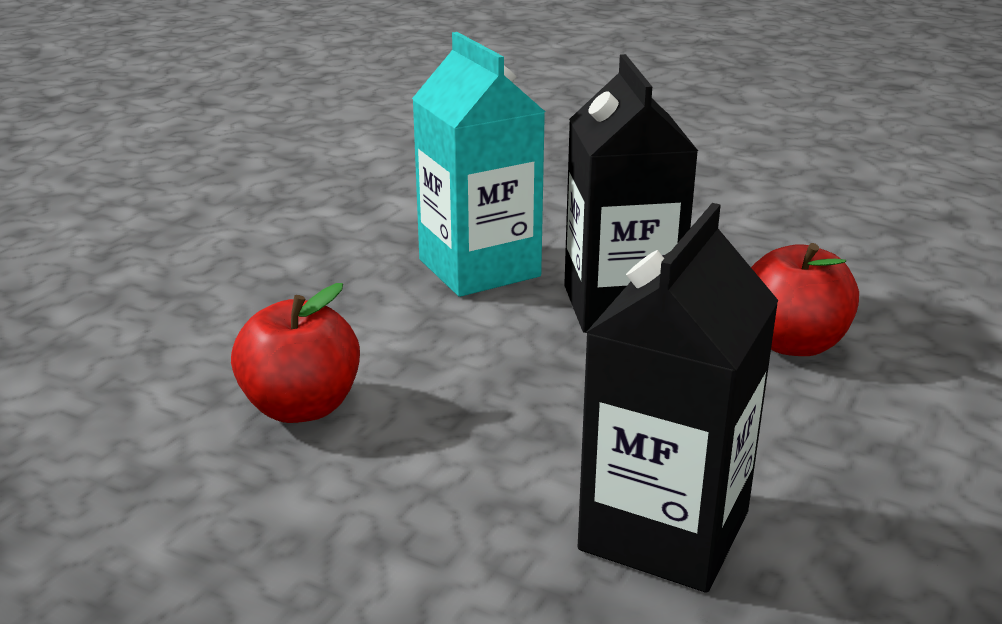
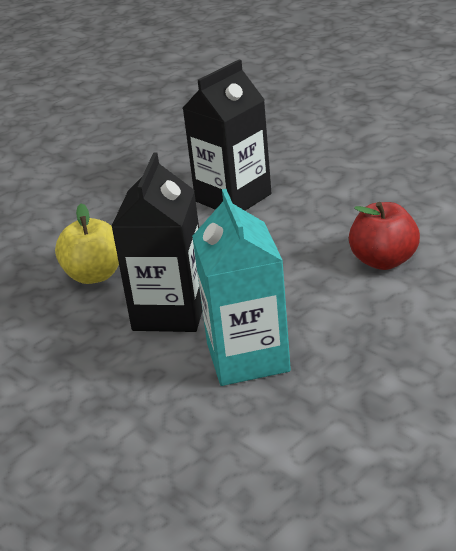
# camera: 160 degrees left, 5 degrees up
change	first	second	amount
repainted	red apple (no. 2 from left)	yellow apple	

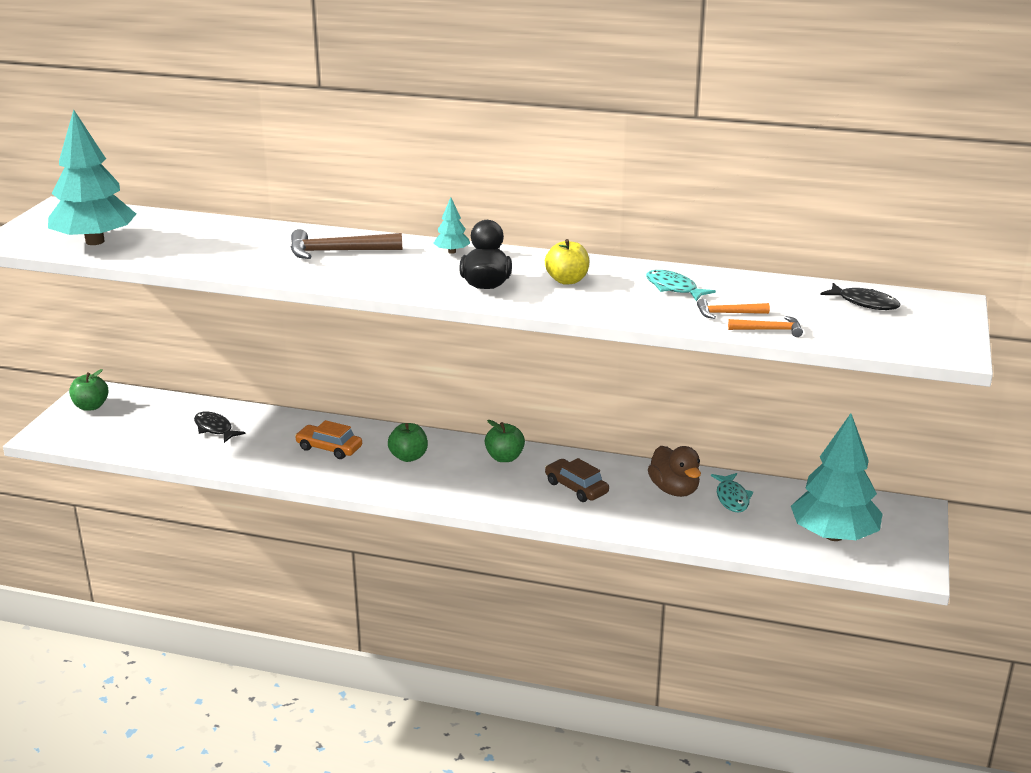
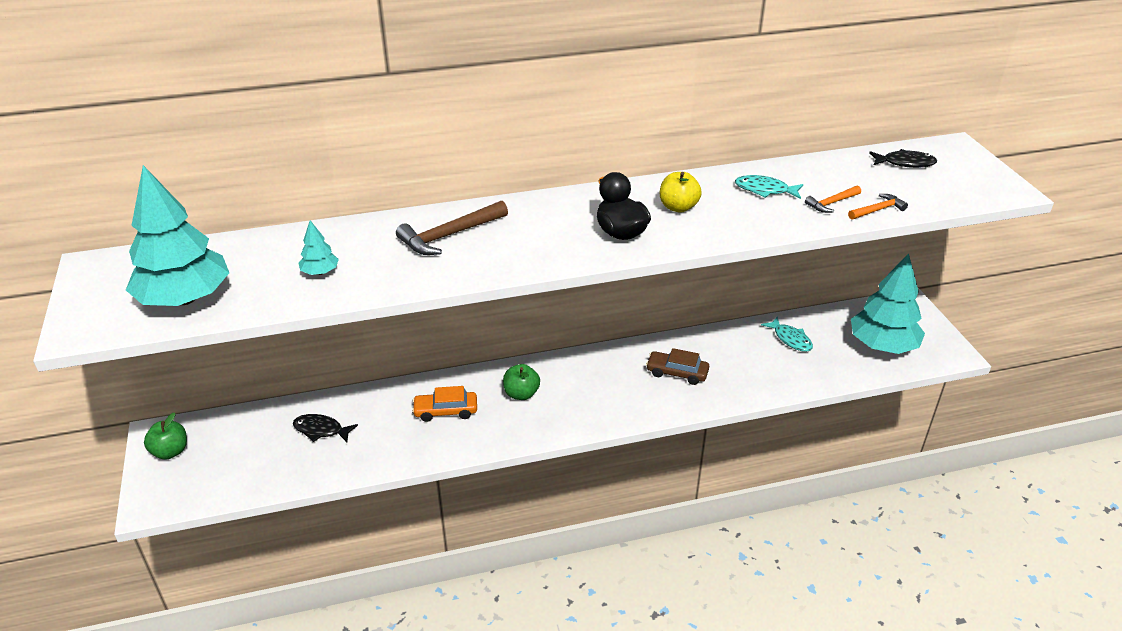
# camera: 30 degrees left, 10 degrees up
change	first	second	amount
shifted	turquoise tree (no. 2 from left)		
gone	green apple (no. 3 from left)		
gone	brown duck		

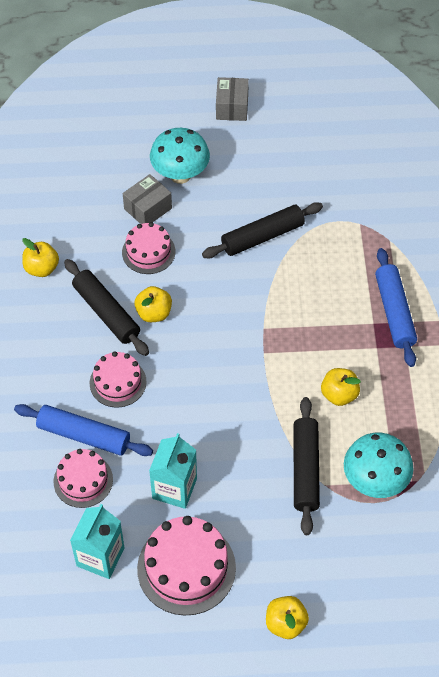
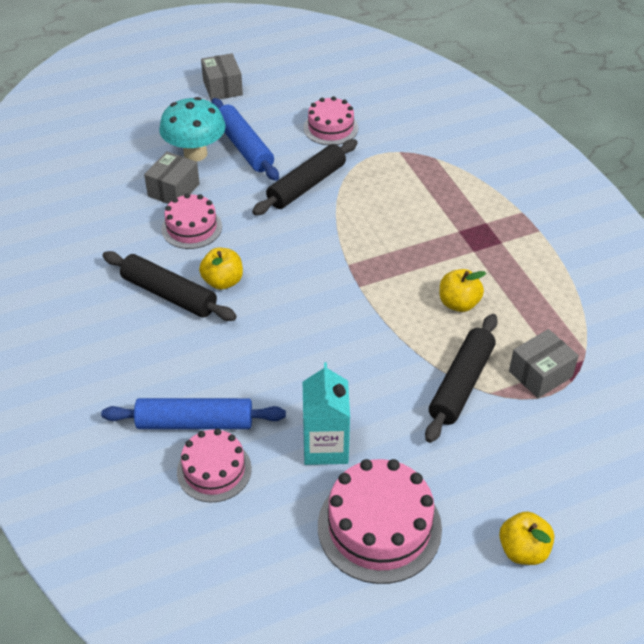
# camera: 20 degrees left, 10 degrees down
change	first	second	amount
shifted	blue rolling pin (no. 2 from left)		
shifted	pink cake (no. 2 from left in the first image)	pink cake (no. 3 from left)	
rotated	black rolling pin (no. 3 from left)		45 degrees clockwise
swapped	turquoise mushroom (no. 2 from left)	grey box (no. 3 from left)	
gone	yellow apple (no. 1 from left)		
gone	turquoise carton (no. 1 from left)		

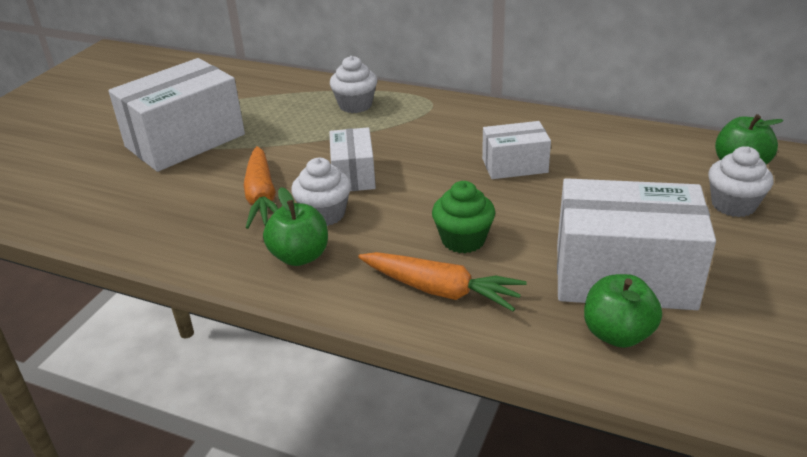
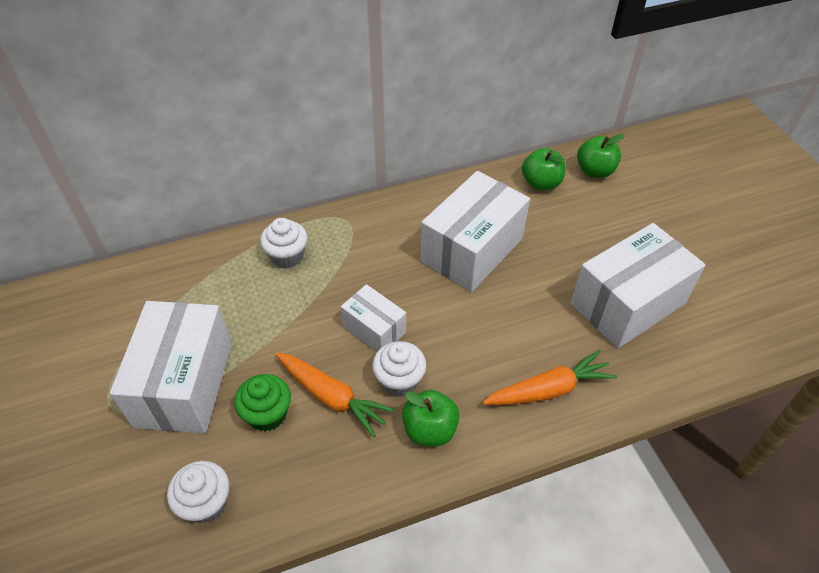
# camera: 45 degrees left, 15 degrees up
change	first	second	amount
shifted	white cupcake (no. 3 from left in the first image)	white cupcake (no. 1 from left)	
shifted	green cupcake		
scaled	white box (no. 3 from left)		x1.86
shifted	green apple (no. 2 from left)		

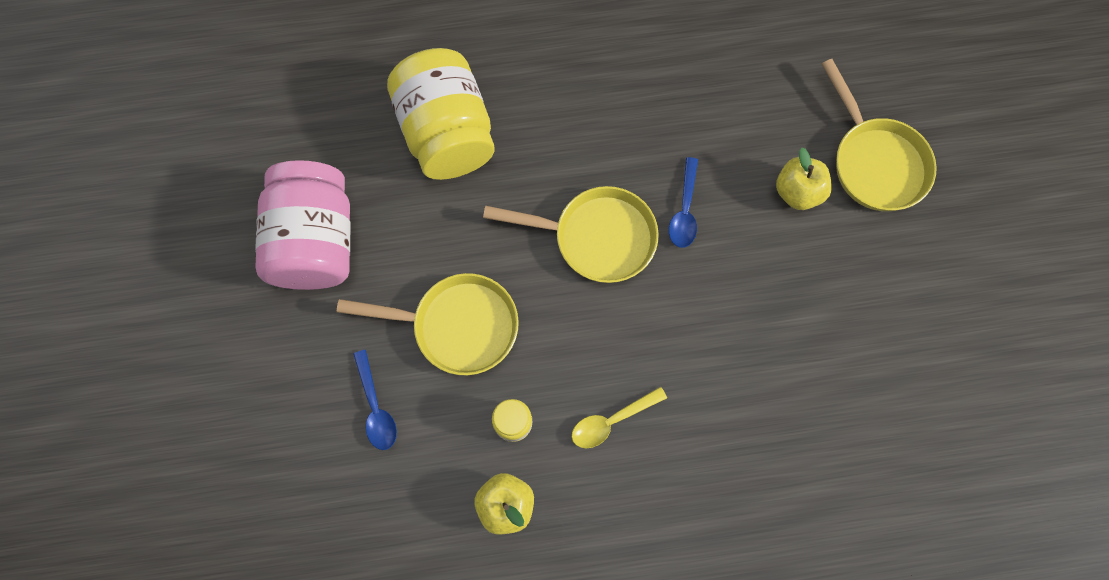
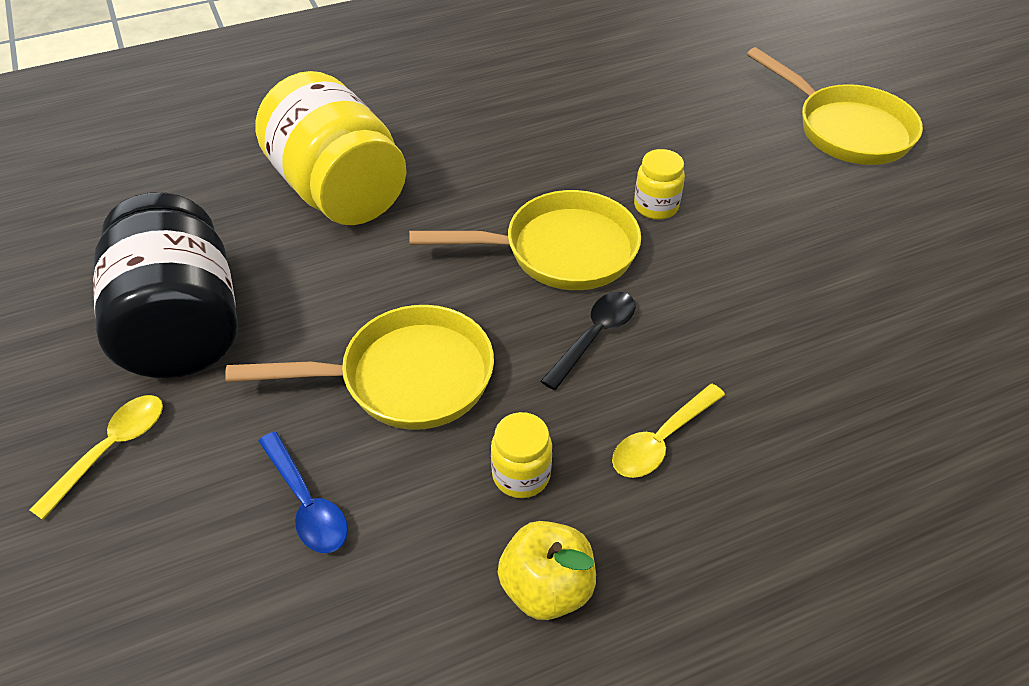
# camera: 15 degrees left, 25 degrees down
change	first	second	amount
new		yellow spoon (no. 1 from left)	
repainted	pink jar	black jar	
new		black spoon	
swapped	blue spoon (no. 2 from left)	yellow jar (no. 3 from left)	
gone	yellow apple (no. 2 from left)		

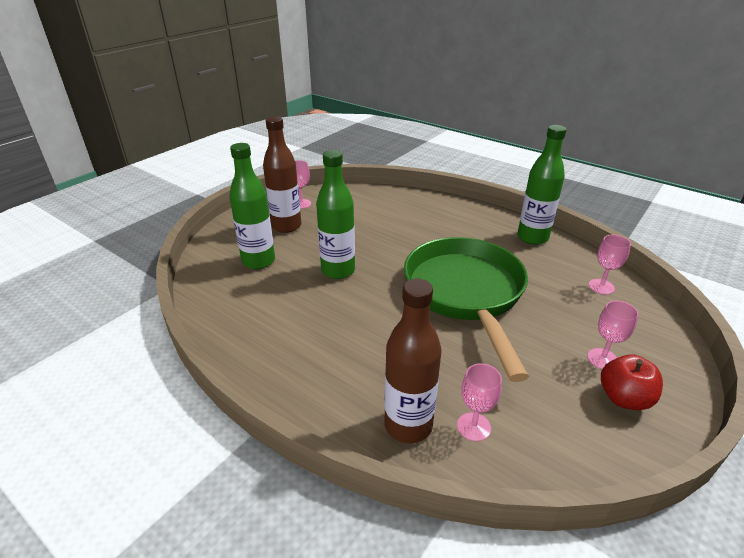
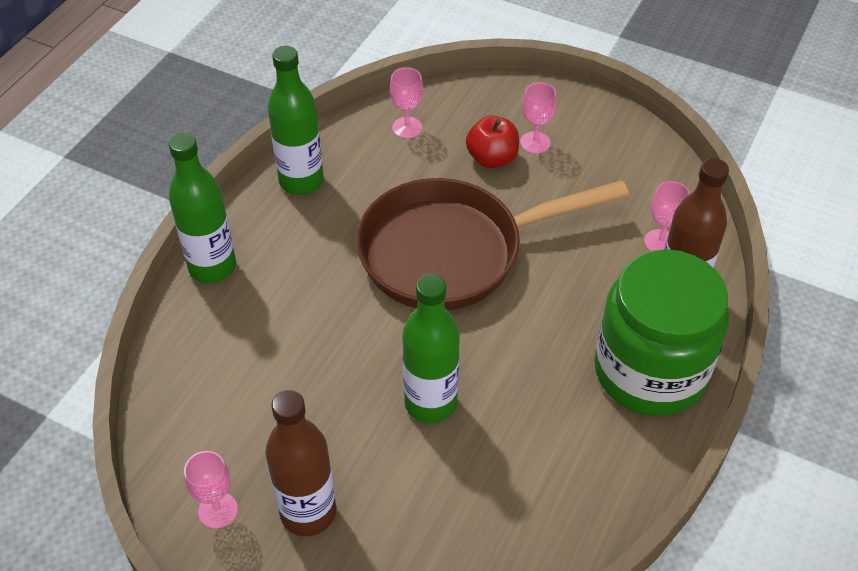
# camera: 100 degrees left, 15 degrees up
change	first	second	amount
shifted	green bottle (no. 1 from left)		
repainted	green pan	brown pan	
shifted	red apple		
new		green jar	

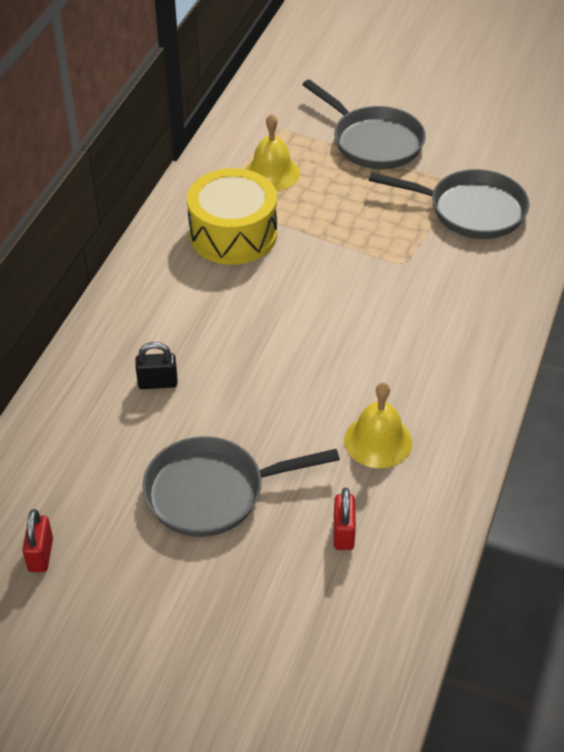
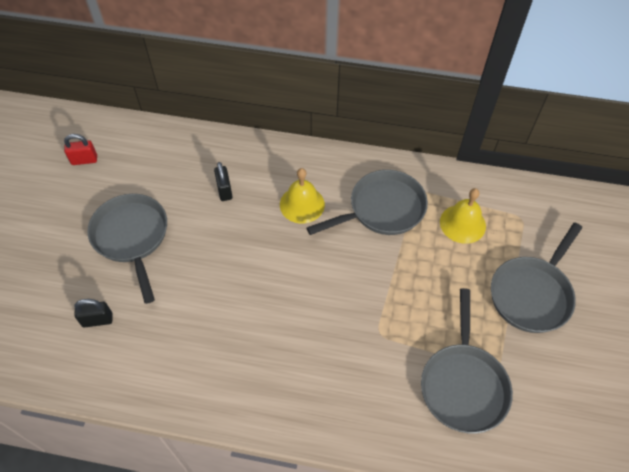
# camera: 80 degrees right, 10 degrees up
change	first	second	amount
repainted	red padlock (no. 2 from left)	black padlock (no. 1 from left)	
shifted	yellow bell (no. 2 from left in the first image)	yellow bell (no. 1 from left)	
swapped	yellow drum	grey pan (no. 2 from left)	

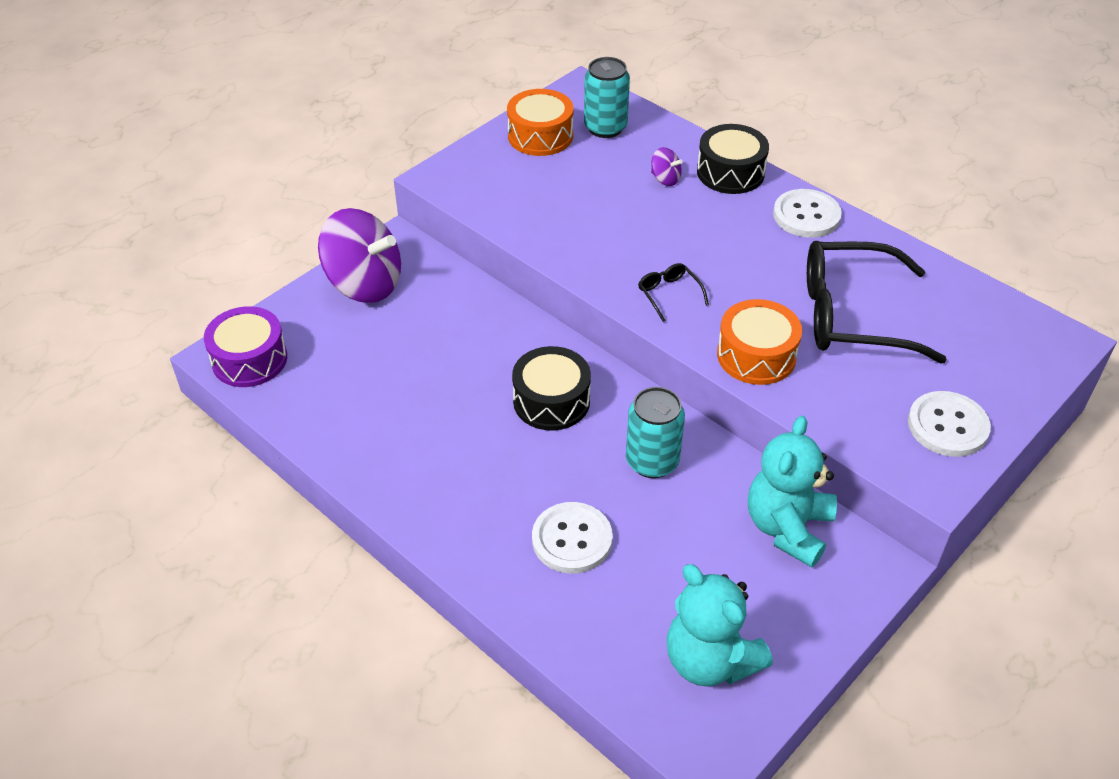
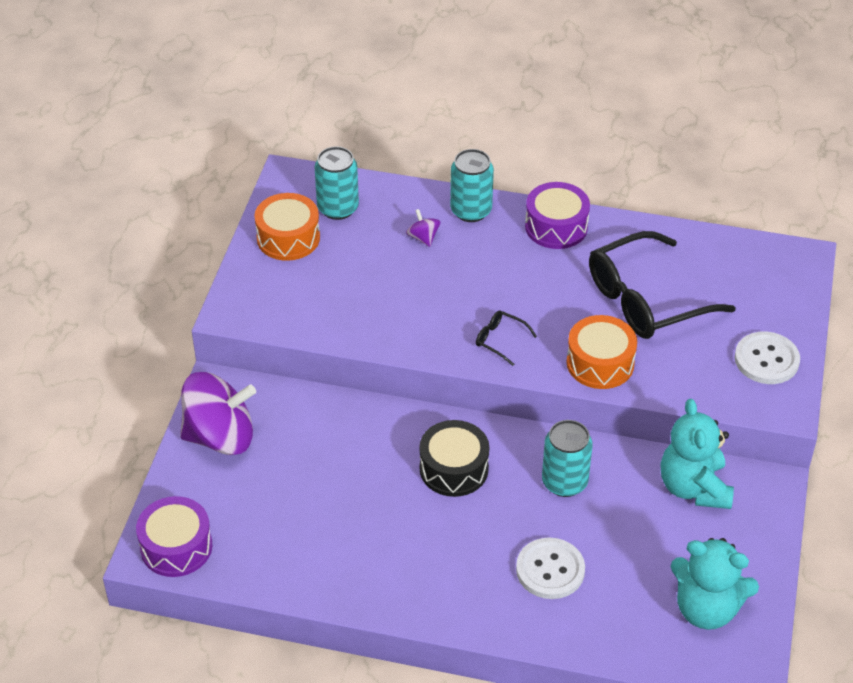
# camera: 30 degrees left, 0 degrees up
change	first	second	amount
rotated	purple spinning top (no. 2 from left)		120 degrees counterclockwise
swapped	black drum (no. 2 from left)	turquoise can (no. 2 from left)	
swapped	white button (no. 2 from left)	purple drum (no. 2 from left)	

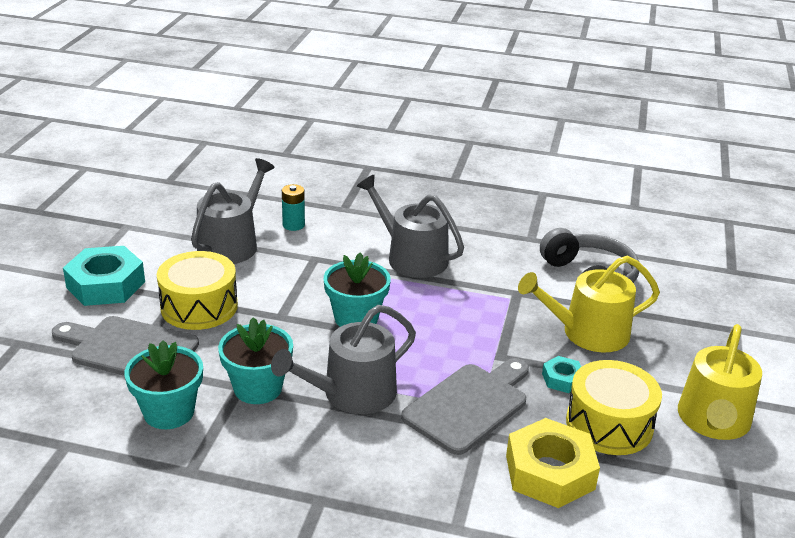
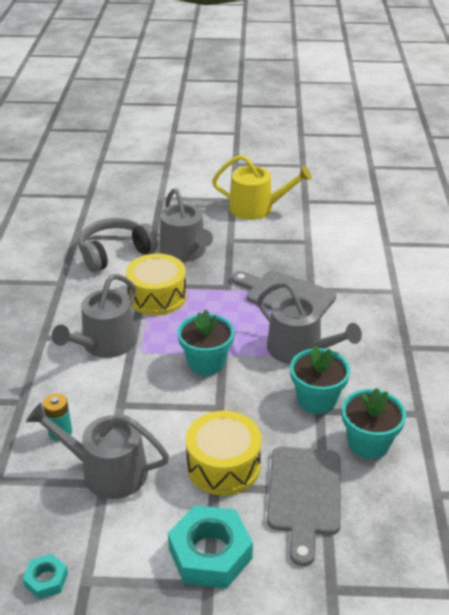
# camera: 100 degrees left, 5 degrees up
change	first	second	amount
shifted	turquoise nut (no. 2 from left in the first image)	turquoise nut (no. 1 from left)	
shifted	yellow drum (no. 2 from left in the first image)	yellow drum (no. 1 from left)	
repainted	yellow watering can (no. 1 from left)	grey watering can (no. 3 from left)	
gone	yellow nut		

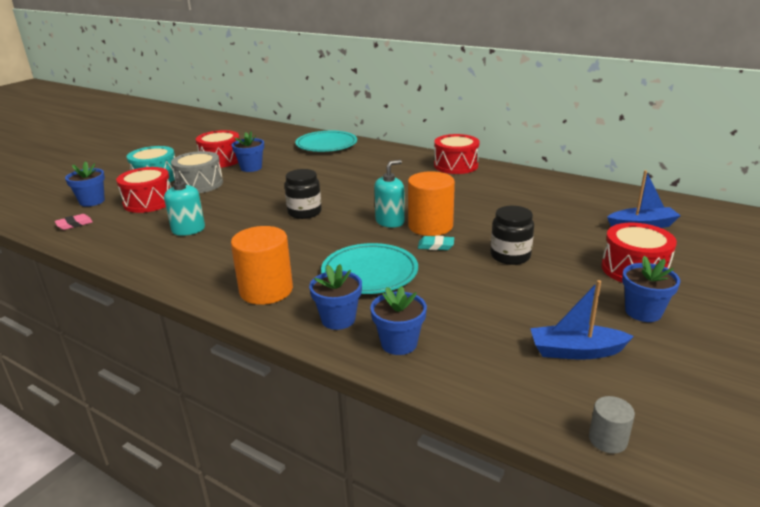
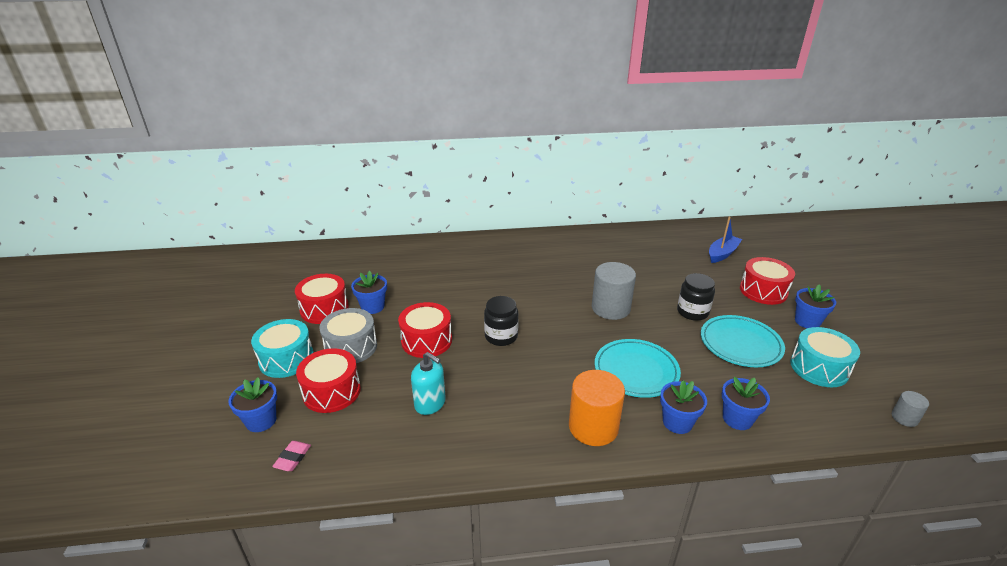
# camera: 40 degrees left, 5 degrees up
change	first	second	amount
shifted	red drum (no. 3 from left)		
repainted	orange cylinder (no. 2 from left)	grey cylinder (no. 1 from left)	
shifted	turquoise plate (no. 1 from left in the first image)	turquoise plate (no. 2 from left)	
swapped	blue boat (no. 1 from left)	turquoise drum (no. 2 from left)	
gone	turquoise soap dispenser (no. 2 from left)		
gone	turquoise eraser		

